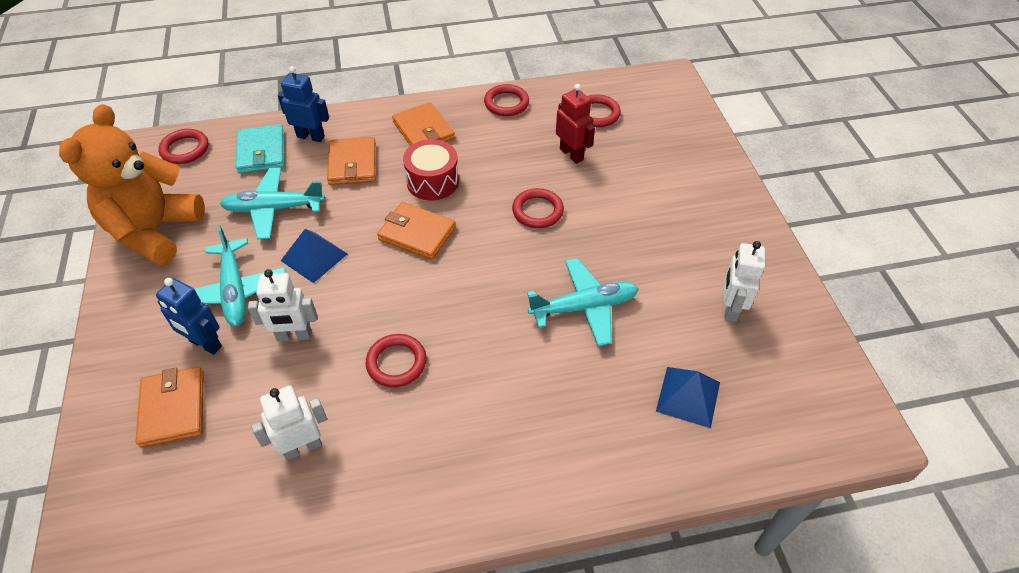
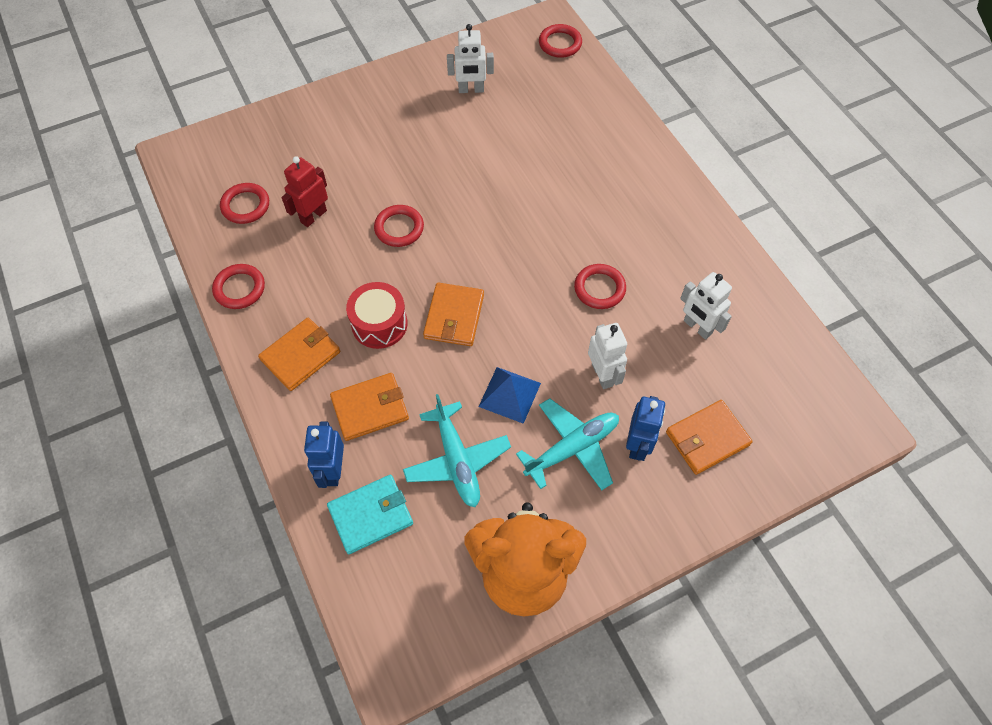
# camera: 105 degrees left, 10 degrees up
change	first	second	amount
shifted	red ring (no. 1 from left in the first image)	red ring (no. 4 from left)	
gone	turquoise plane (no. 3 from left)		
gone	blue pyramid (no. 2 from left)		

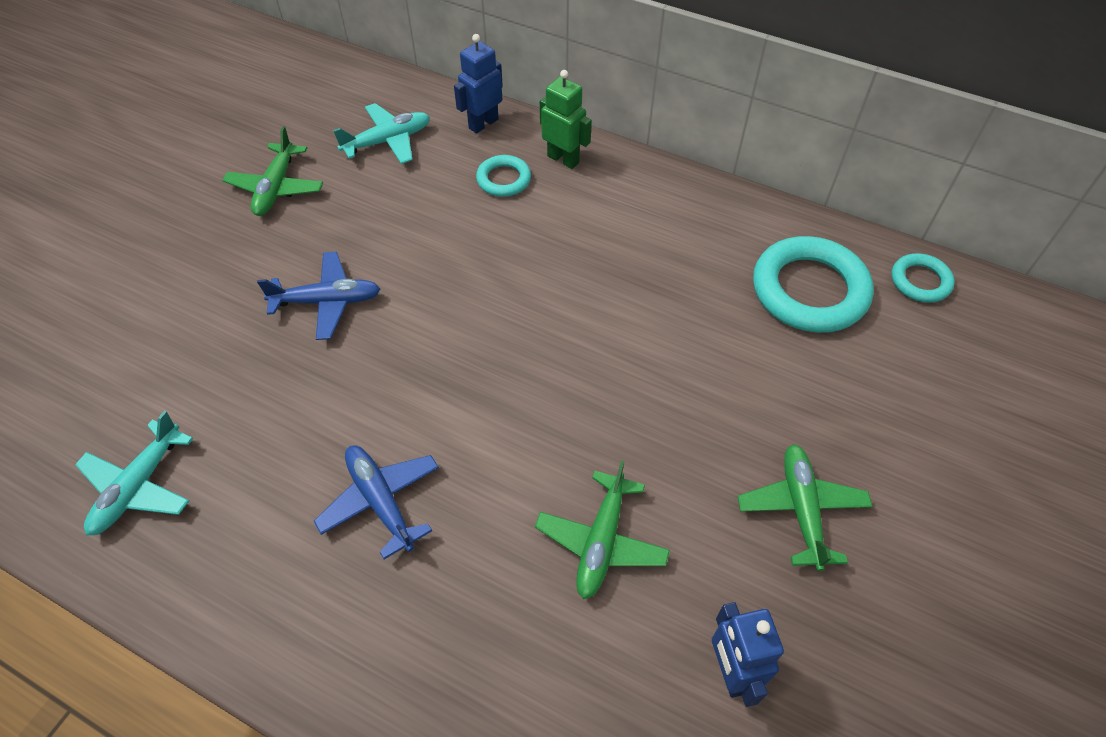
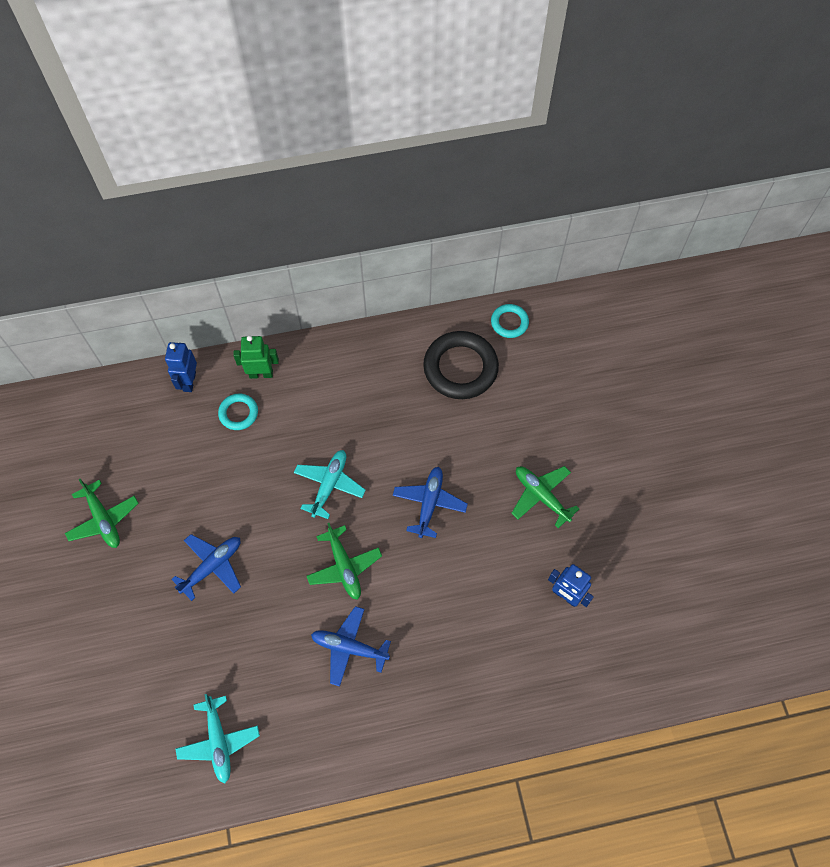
# camera: 40 degrees left, 10 degrees up
change	first	second	amount
shifted	turquoise plane (no. 2 from left)		
shifted	green plane (no. 2 from left)		
new		blue plane (no. 3 from left)	
repainted	turquoise ring (no. 2 from left)	black ring	

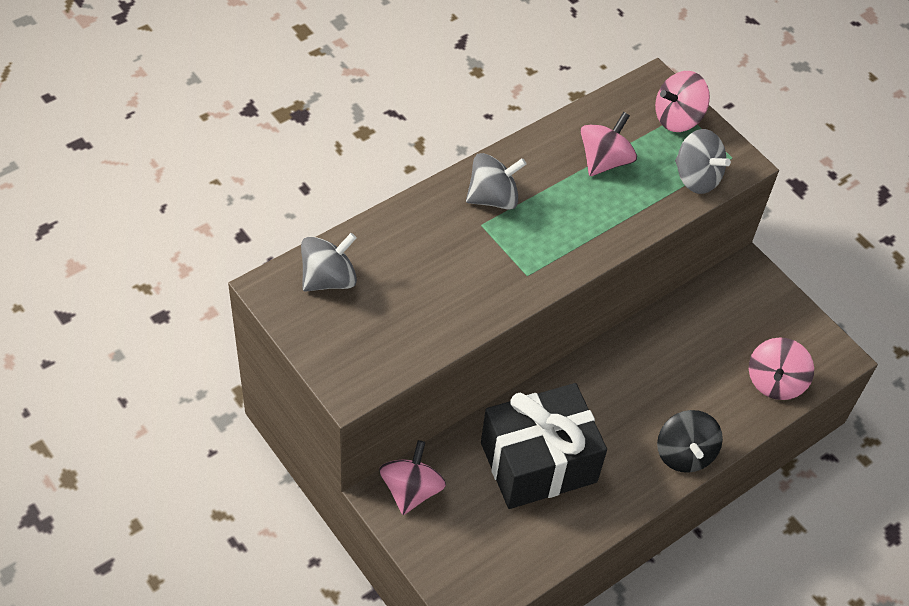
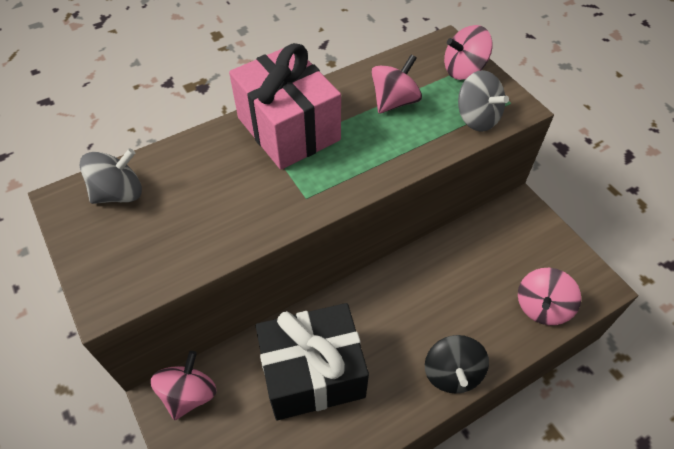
# camera: 10 degrees right, 0 degrees up
change	first	second	amount
swapped	grey spinning top (no. 2 from left)	pink gift	

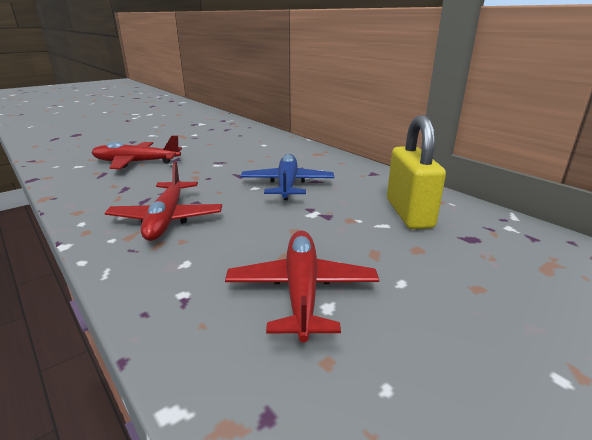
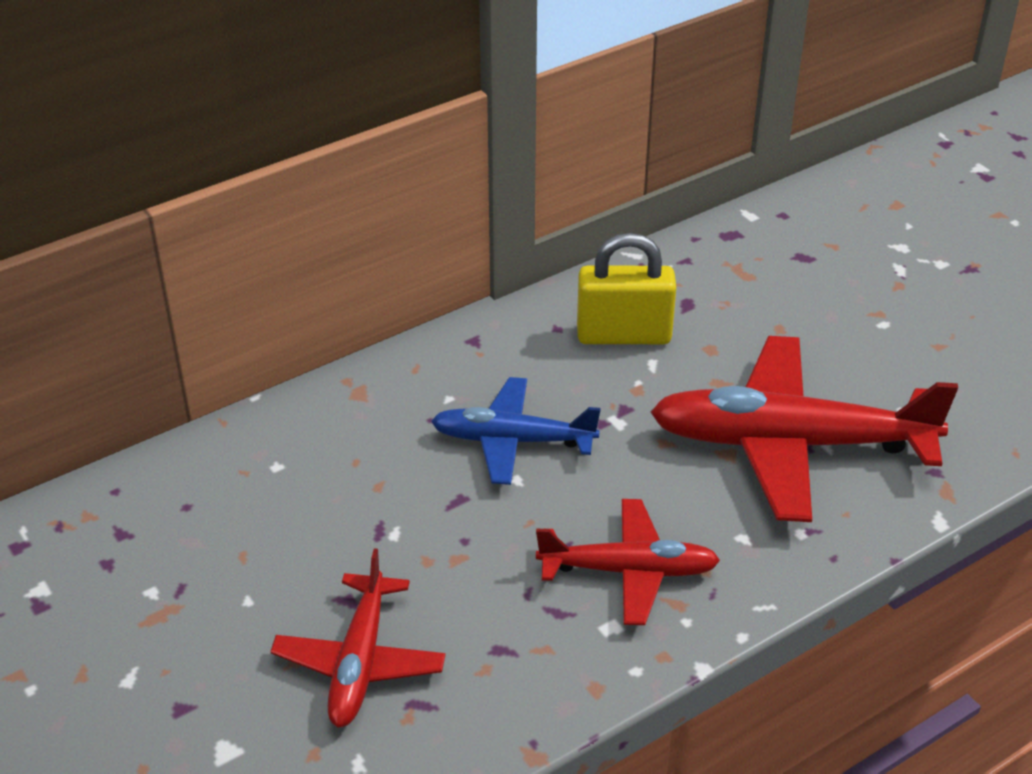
# camera: 85 degrees left, 15 degrees up
change	first	second	amount
scaled	red plane (no. 3 from left)		x1.72

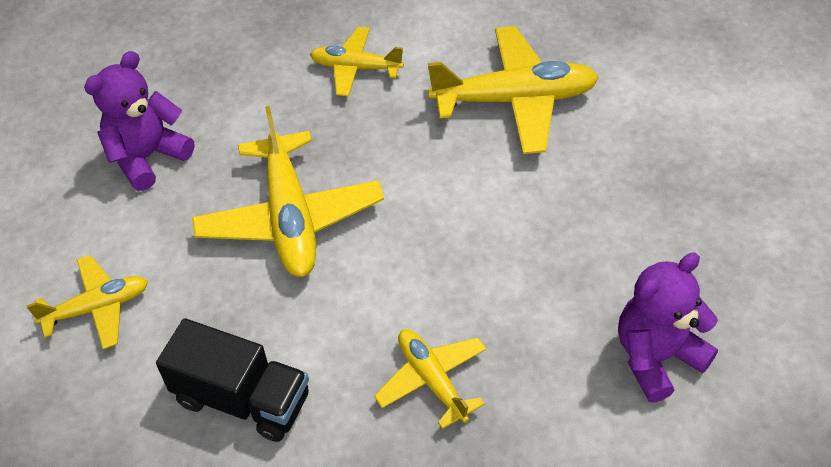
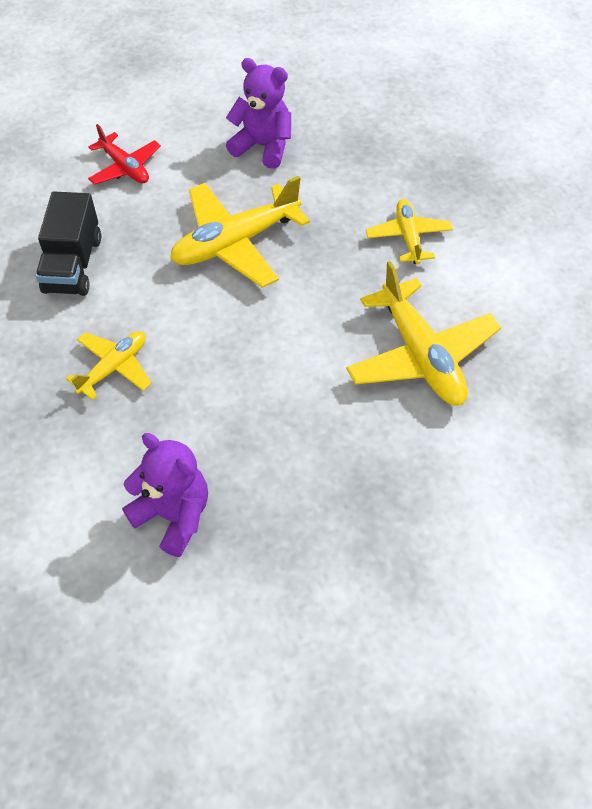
# camera: 70 degrees right, 5 degrees up
change	first	second	amount
repainted	yellow plane (no. 1 from left)	red plane	

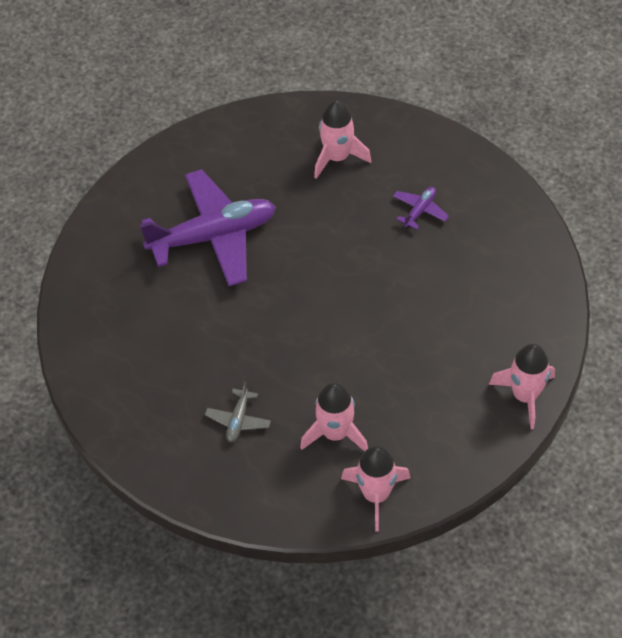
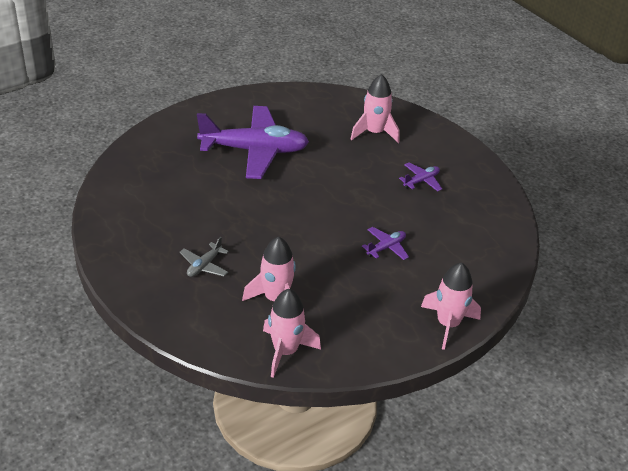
# camera: 15 degrees right, 15 degrees down
change	first	second	amount
new		purple plane (no. 2 from left)	

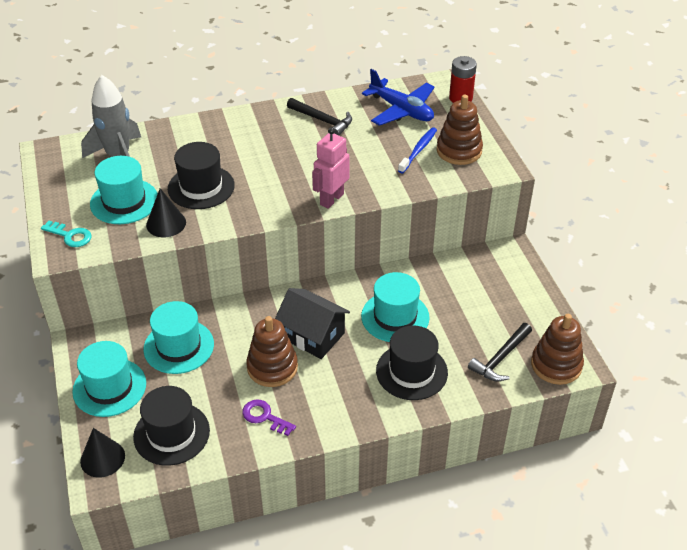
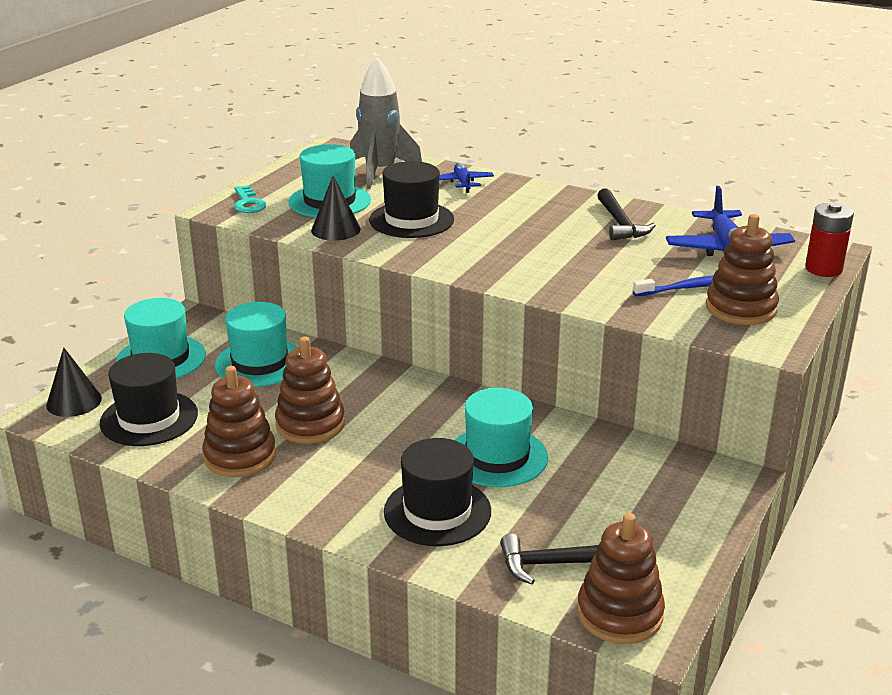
# camera: 45 degrees right, 15 degrees down
change	first	second	amount
swapped	purple key	brown stacking toy (no. 1 from left)	
new		blue plane (no. 1 from left)	
gone	black house		
gone	pink robot		

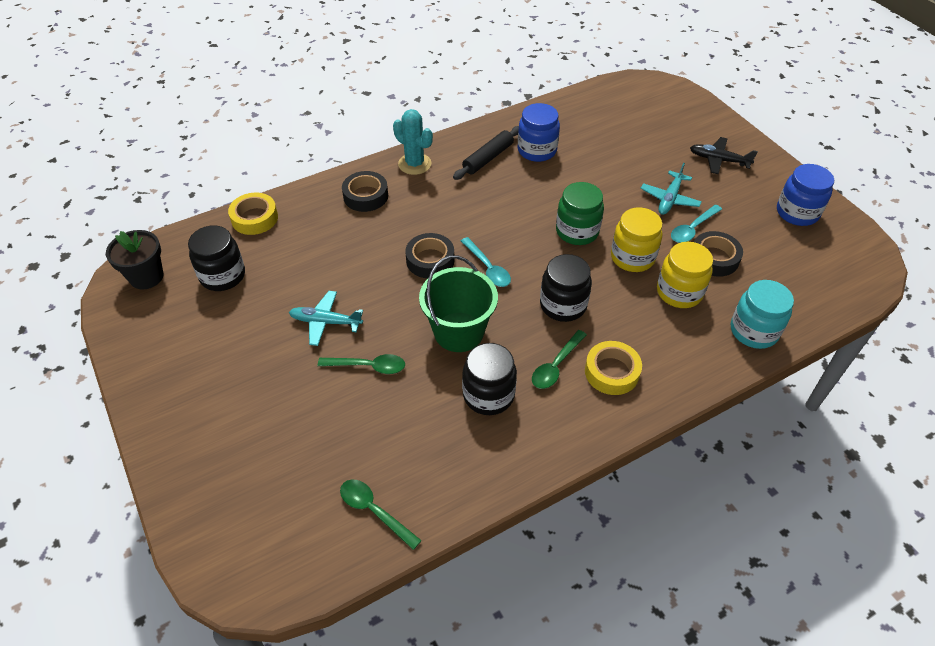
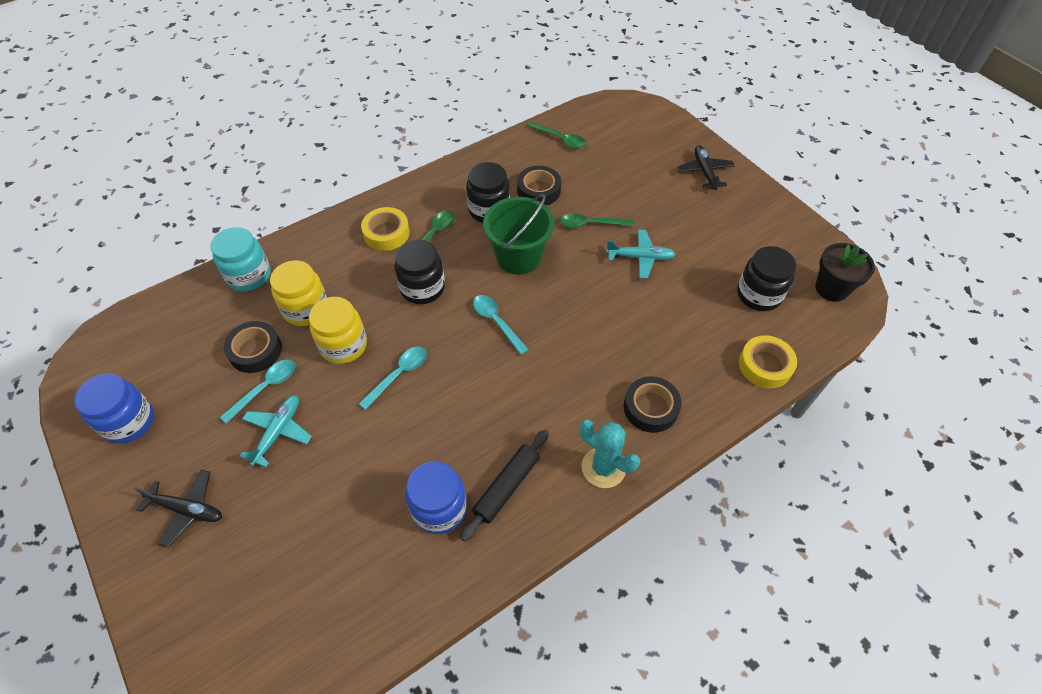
# camera: 175 degrees right, 5 degrees up
change	first	second	amount
swapped	green jar	turquoise spoon (no. 2 from left)	
shifted	black tape (no. 2 from left)		
new		black plane (no. 2 from left)	

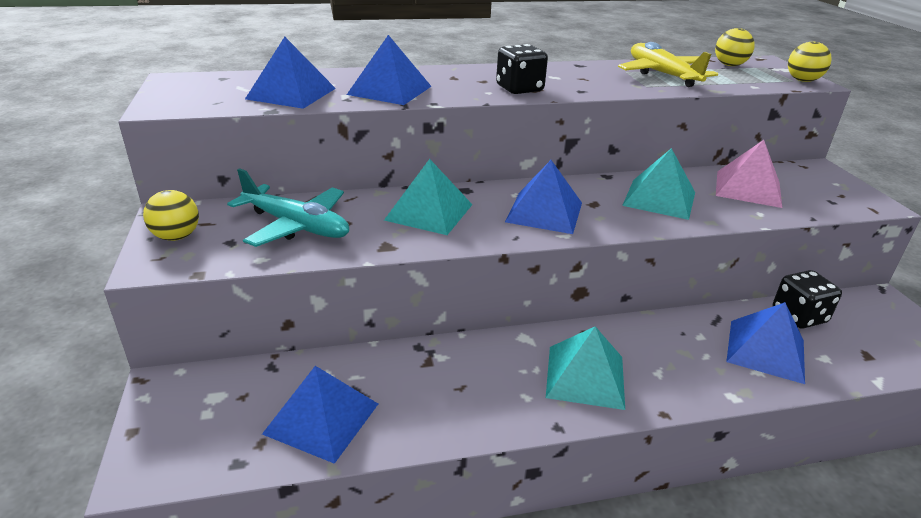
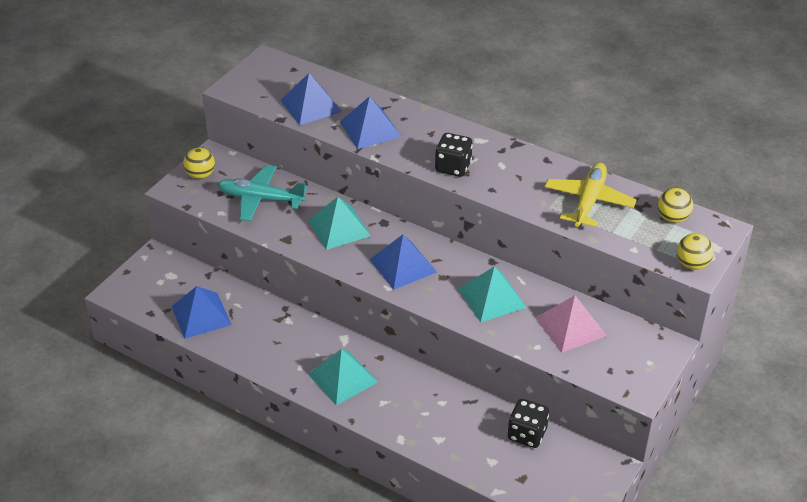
# camera: 45 degrees right, 10 degrees up
change	first	second	amount
rotated	turquoise plane		120 degrees clockwise
gone	blue pyramid (no. 5 from left)		

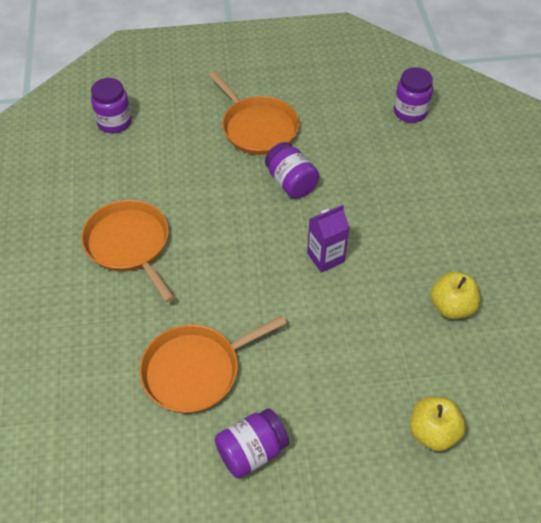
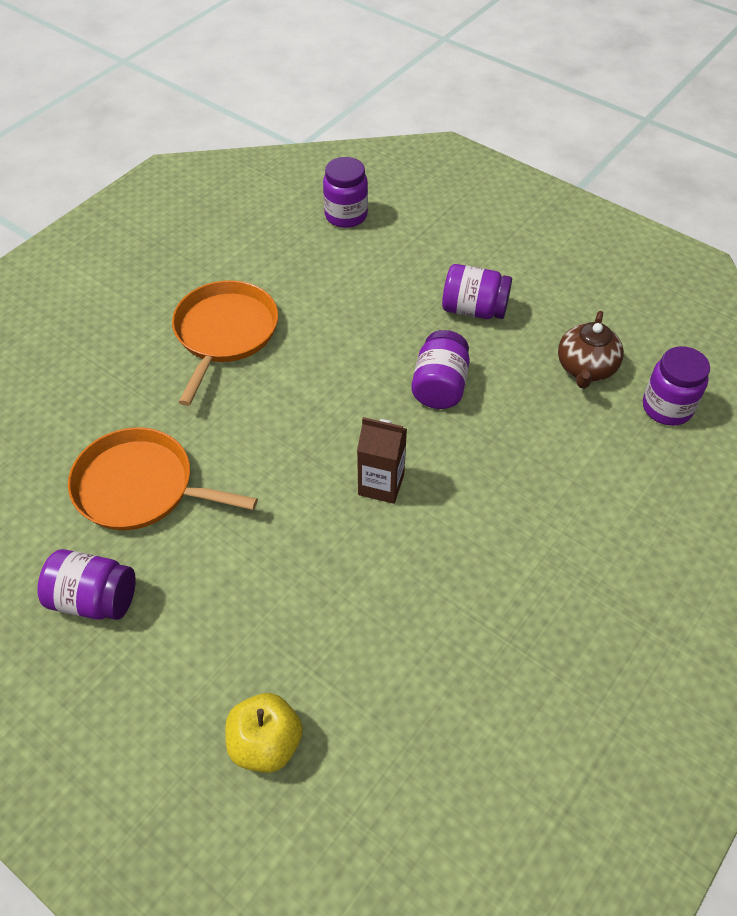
# camera: 45 degrees right, 0 degrees up
change	first	second	amount
repainted	purple carton	brown carton	
swapped	orange pan (no. 3 from left)	purple jar (no. 4 from left)	
new		brown teapot	
gone	yellow apple (no. 2 from left)		

